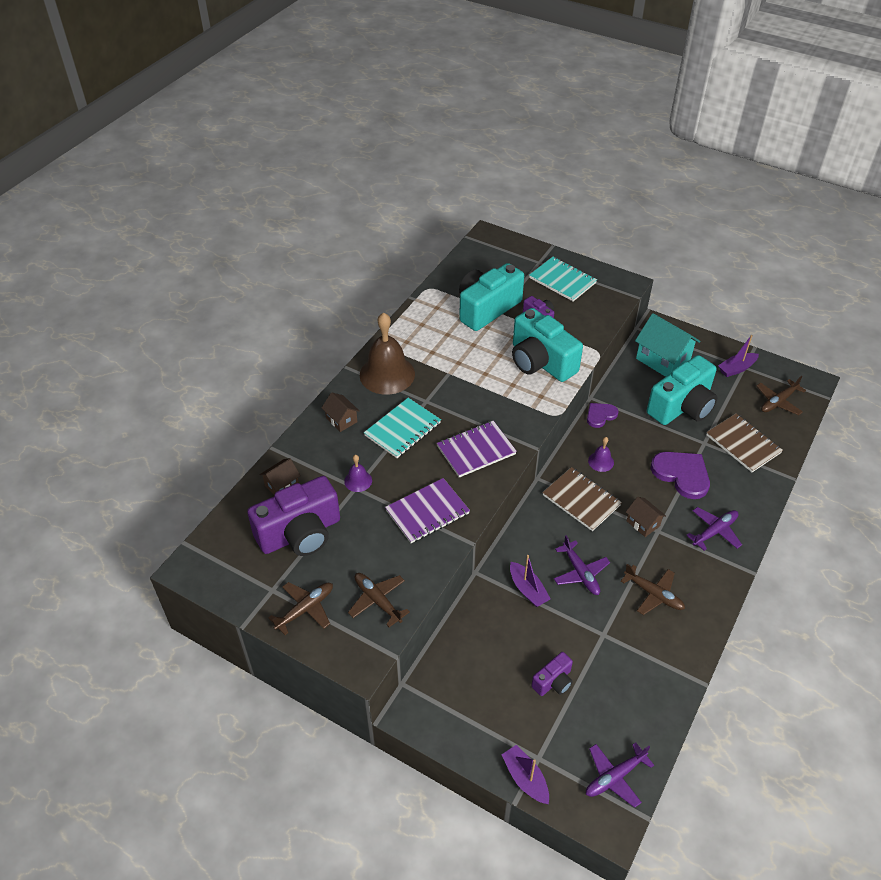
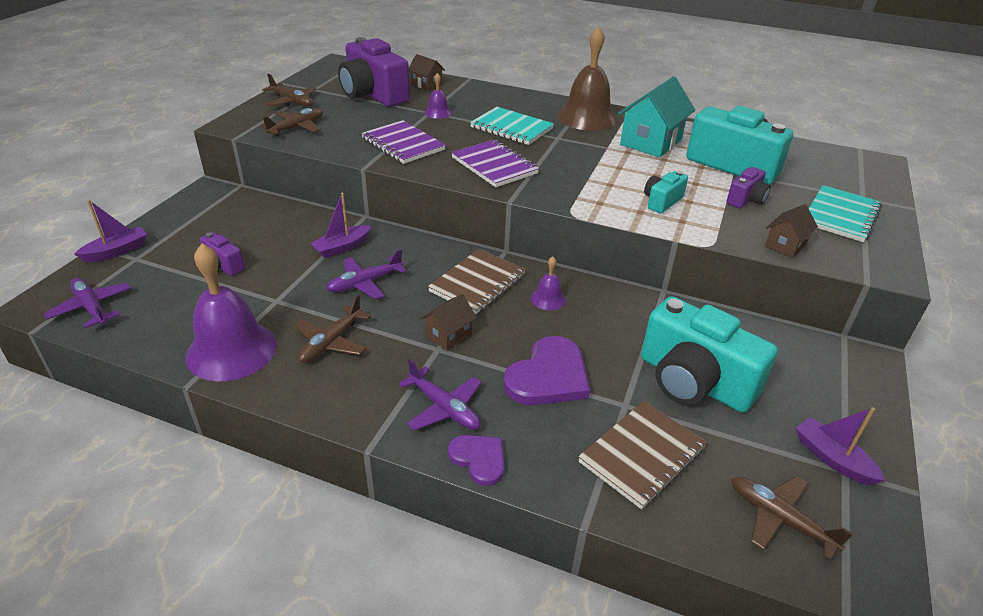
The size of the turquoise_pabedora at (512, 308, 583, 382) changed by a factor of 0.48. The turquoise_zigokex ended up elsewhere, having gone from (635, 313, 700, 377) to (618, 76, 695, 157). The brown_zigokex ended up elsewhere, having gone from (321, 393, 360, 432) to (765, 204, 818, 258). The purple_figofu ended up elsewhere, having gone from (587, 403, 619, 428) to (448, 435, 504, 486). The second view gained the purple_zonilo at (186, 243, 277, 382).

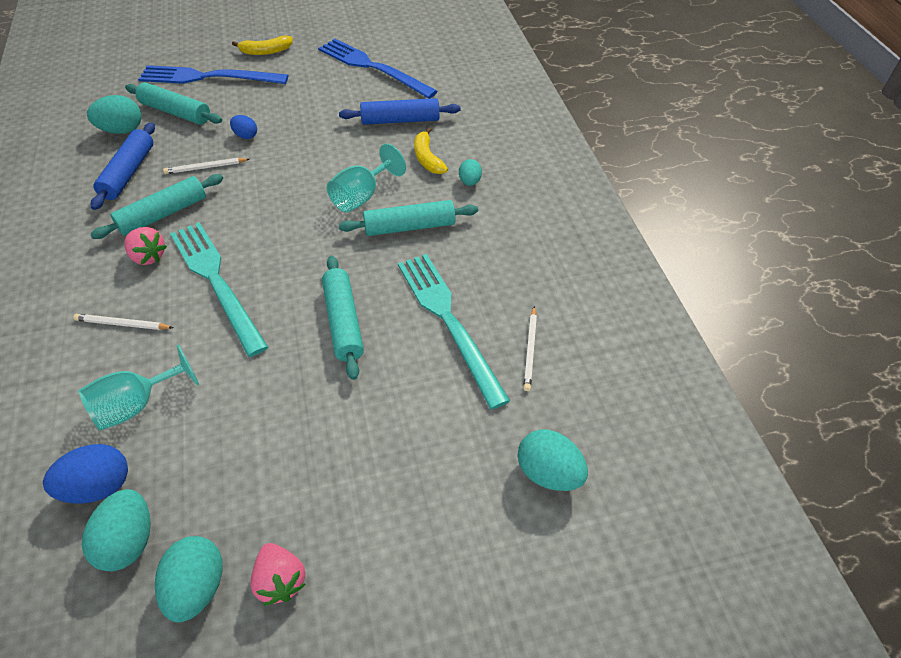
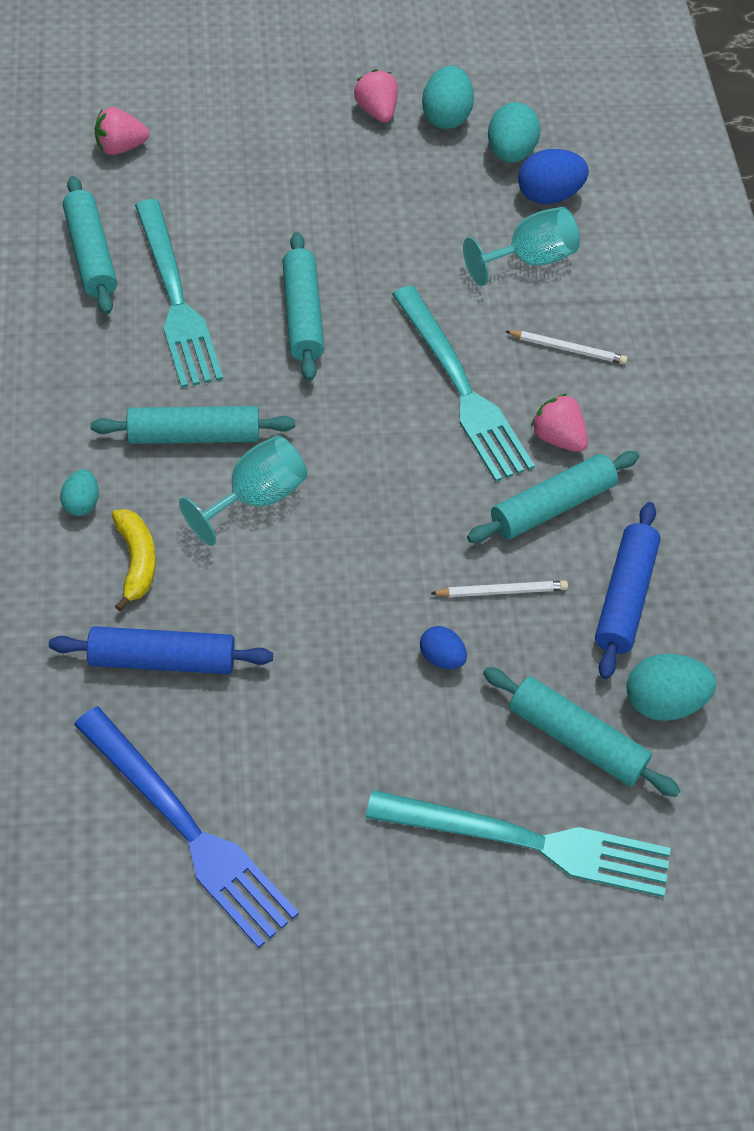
The second view lost the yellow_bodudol at (232, 35, 293, 55). What was the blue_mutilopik at (138, 65, 288, 84) turned into the turquoise_mutilopik at (366, 790, 671, 897). Where the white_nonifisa stood at (523, 306, 537, 391), the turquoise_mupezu came to stand at (63, 176, 117, 315). Where the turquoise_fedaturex stood at (518, 429, 588, 491), the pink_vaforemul came to stand at (95, 107, 149, 155).

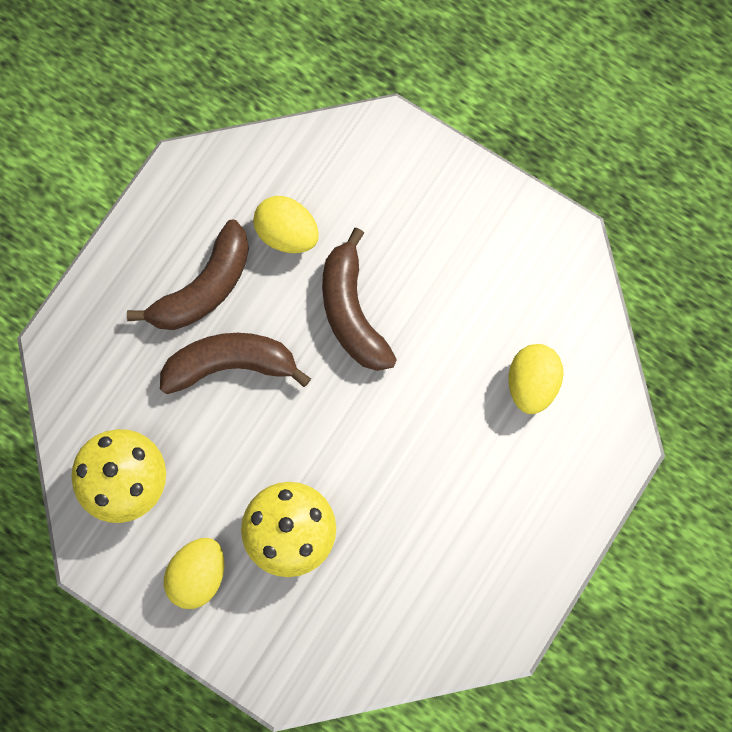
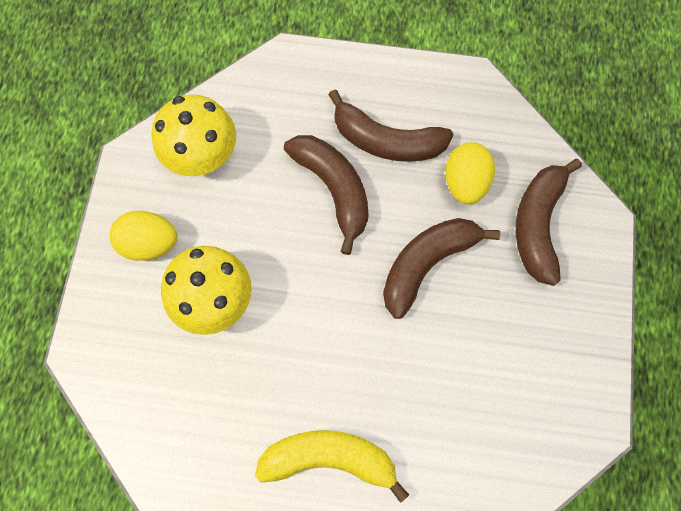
The second view lost the yellow_fedaturex at (509, 344, 564, 414). The second view gained the brown_bodudol at (516, 159, 582, 286). The second view gained the yellow_bodudol at (255, 430, 409, 503).

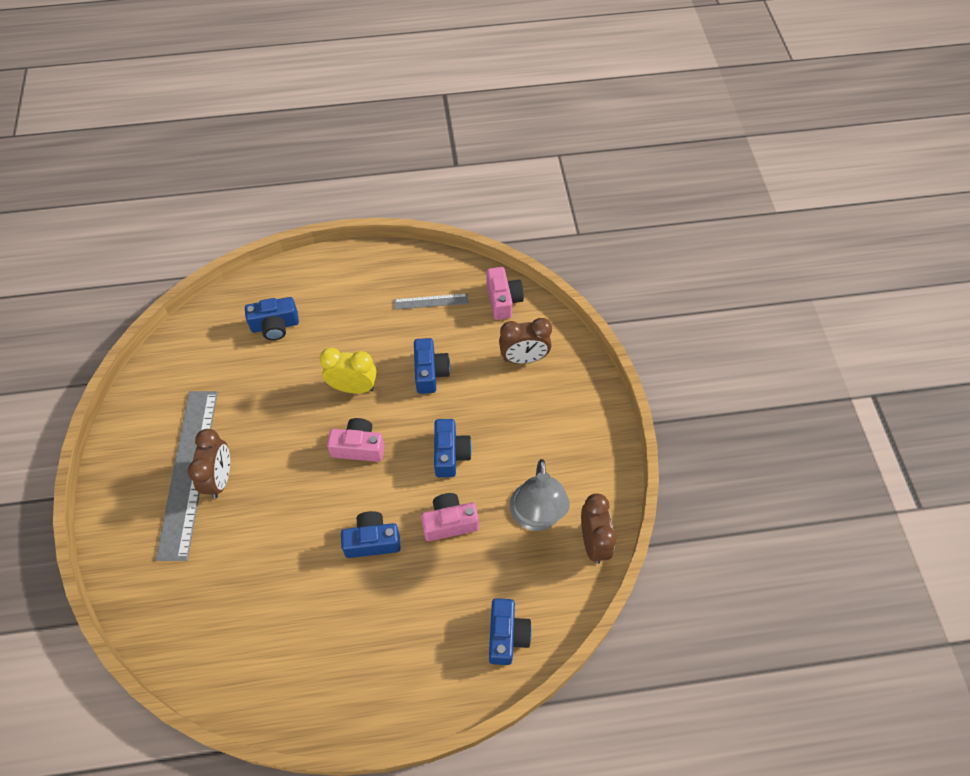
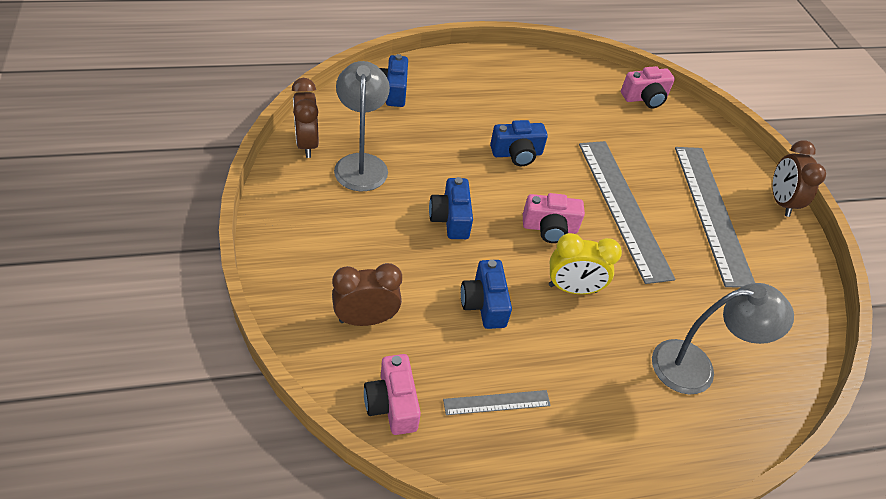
Where the blue_pabedora stood at (245, 297, 299, 340), the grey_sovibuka came to stand at (652, 283, 794, 394). The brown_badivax ended up elsewhere, having gone from (188, 429, 230, 499) to (772, 140, 826, 217). The pink_pabedora ended up elsewhere, having gone from (421, 493, 479, 541) to (621, 66, 675, 108). The second view gained the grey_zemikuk at (579, 141, 675, 284).

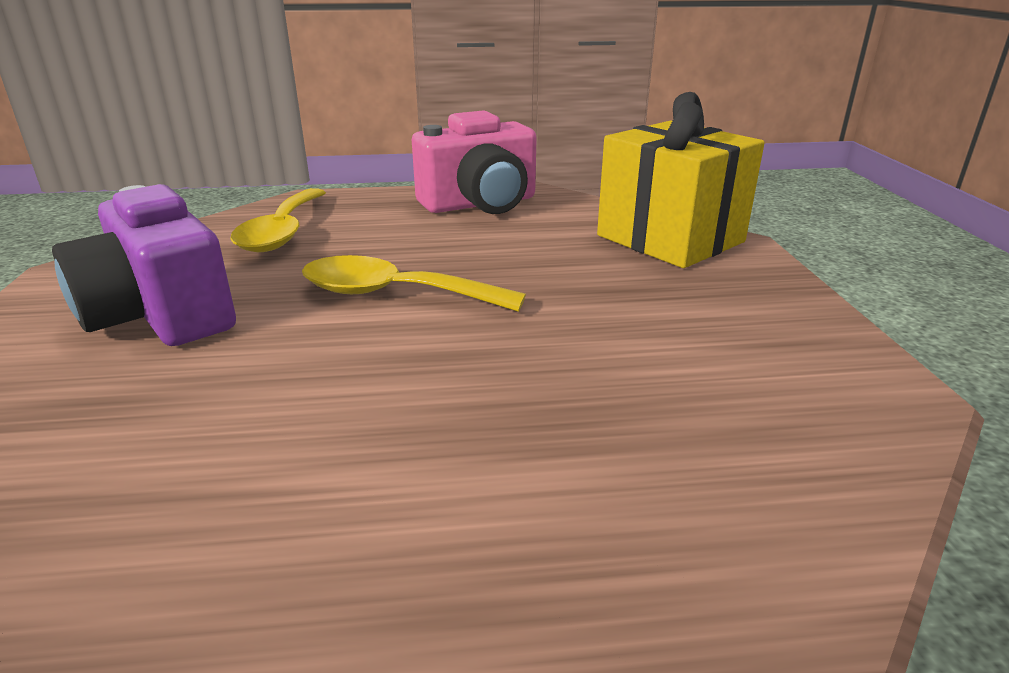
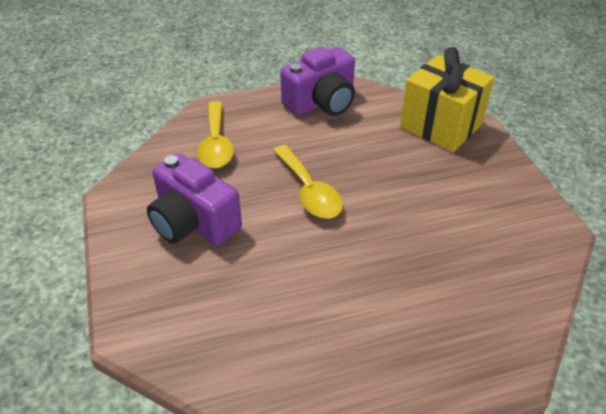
What was the pink_pabedora at (412, 110, 537, 214) turned into the purple_pabedora at (281, 47, 355, 116). The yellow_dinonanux at (302, 255, 526, 312) ended up facing another way, 120 degrees counterclockwise from before.

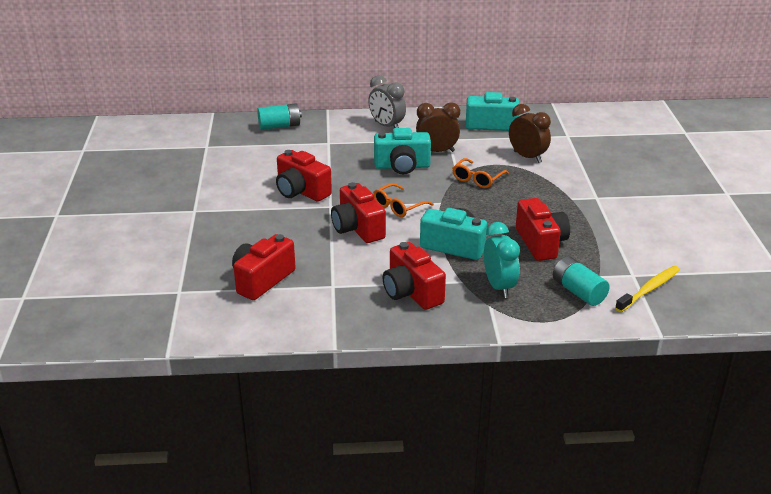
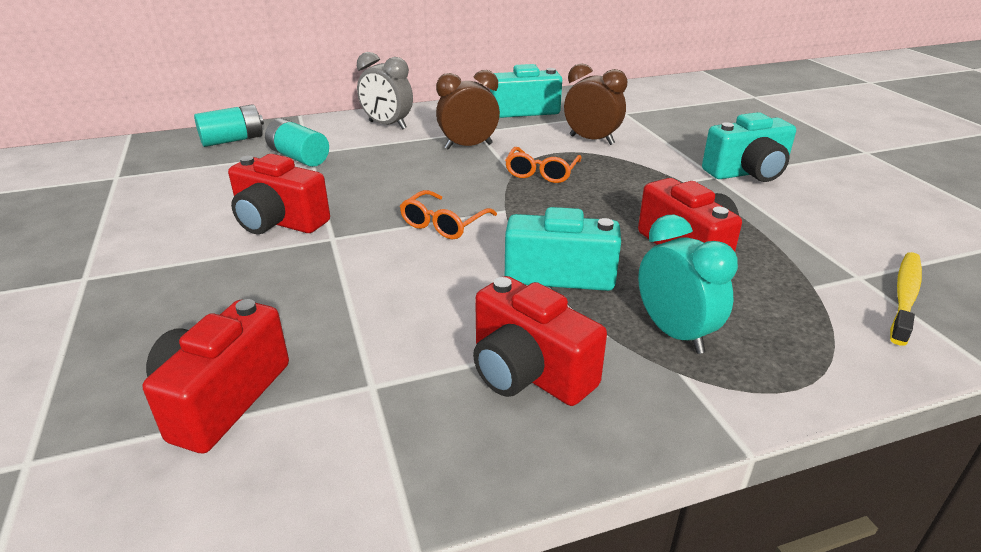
The turquoise_pabedora ended up elsewhere, having gone from (374, 128, 431, 174) to (702, 112, 796, 182). The second view lost the red_pabedora at (331, 182, 386, 243). The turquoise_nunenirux ended up elsewhere, having gone from (553, 256, 610, 306) to (265, 118, 329, 167).

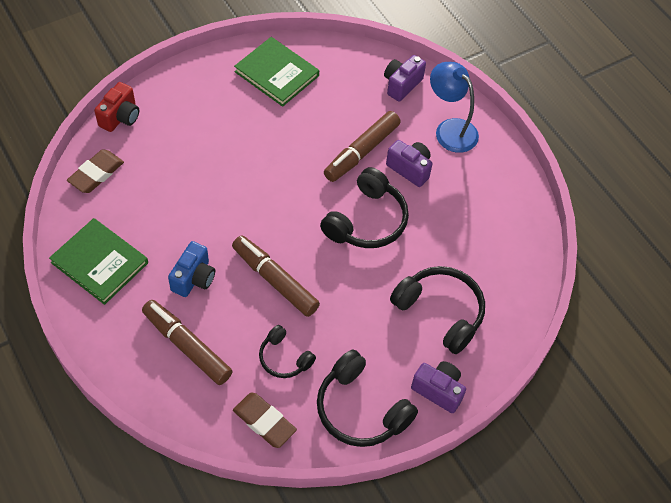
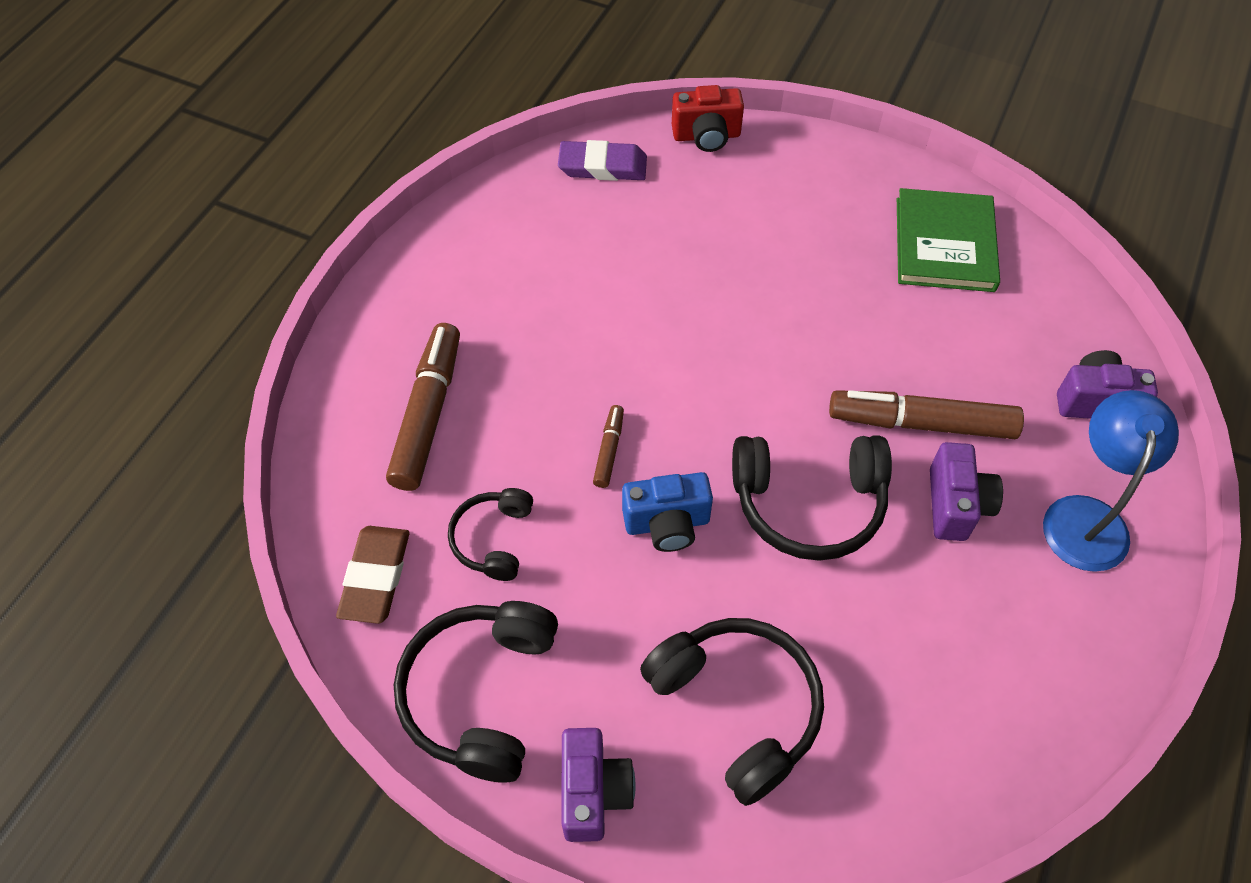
What was the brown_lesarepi at (67, 150, 124, 193) turned into the purple_lesarepi at (558, 140, 647, 181). The second view lost the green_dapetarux at (49, 218, 148, 305). The size of the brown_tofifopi at (232, 235, 320, 317) changed by a factor of 0.48. The blue_pabedora ended up elsewhere, having gone from (168, 241, 215, 297) to (622, 472, 713, 552). The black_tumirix at (390, 266, 485, 354) ended up facing another way, 45 degrees counterclockwise from before.

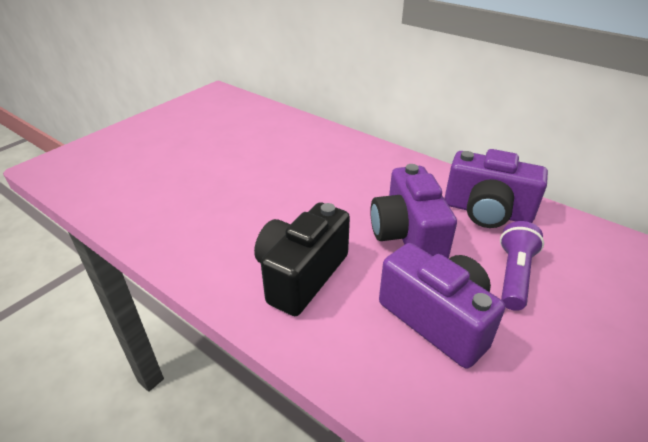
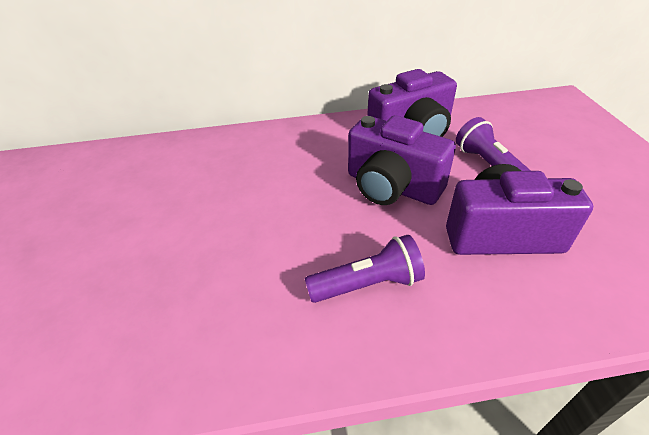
Where the black_pabedora stood at (254, 202, 350, 316), the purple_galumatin came to stand at (305, 235, 425, 303).

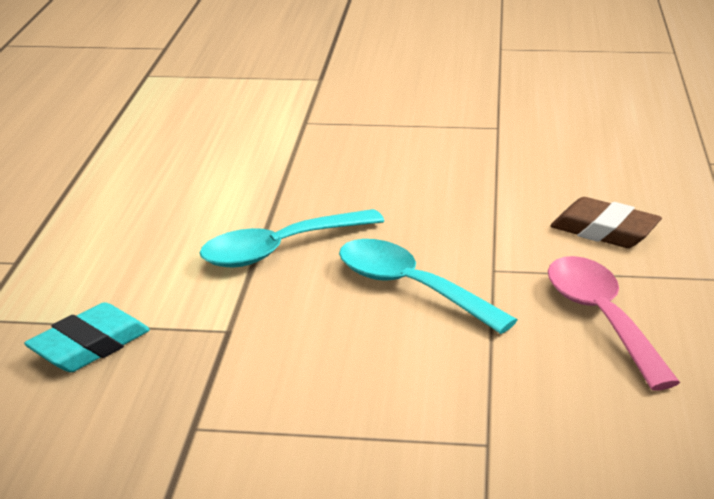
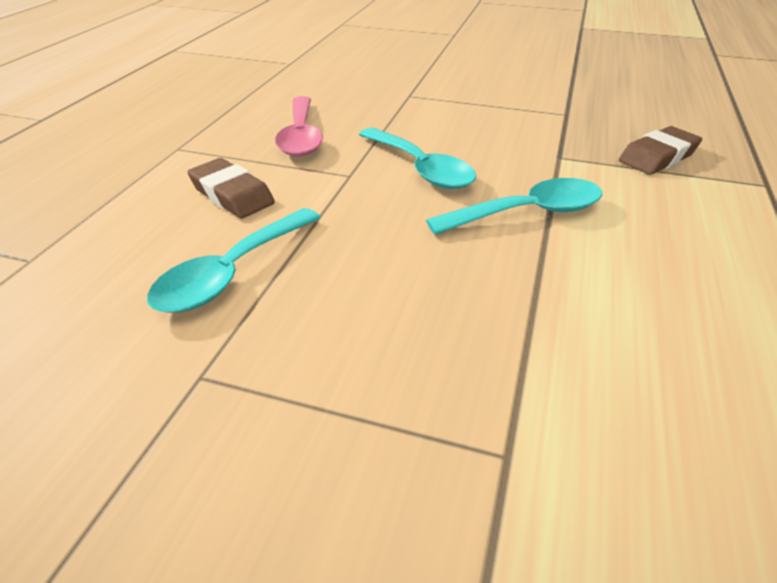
What was the turquoise_lesarepi at (24, 302, 150, 372) turned into the brown_lesarepi at (619, 126, 702, 175). The second view gained the turquoise_dinonanux at (147, 208, 321, 313).

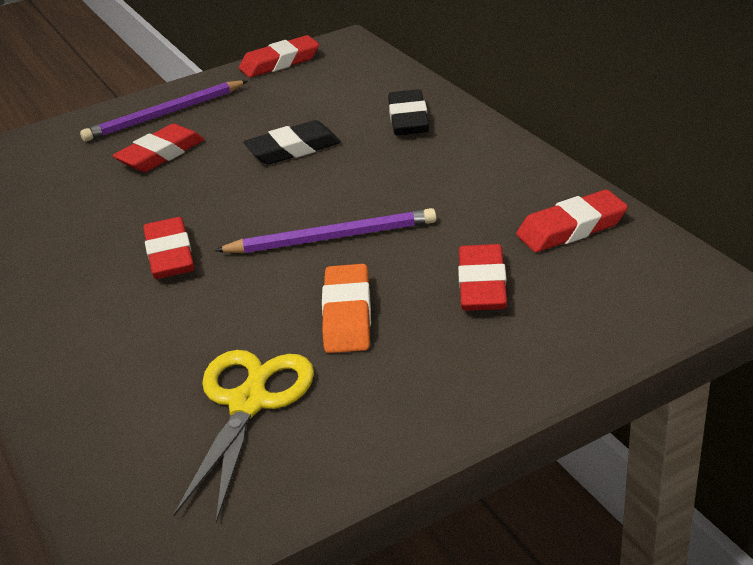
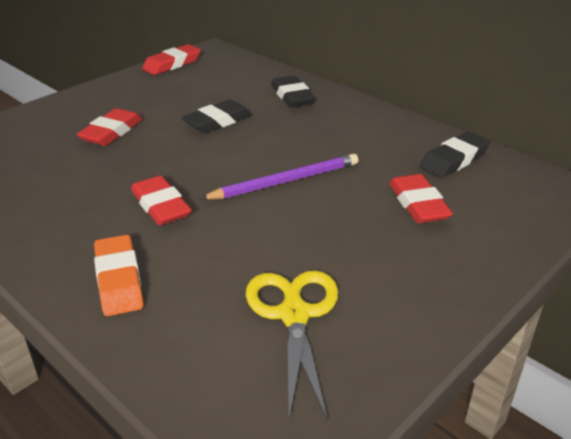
The second view lost the purple_nonifisa at (80, 80, 248, 142). What was the red_lesarepi at (516, 190, 628, 252) turned into the black_lesarepi at (420, 132, 490, 178). The orange_lesarepi ended up elsewhere, having gone from (322, 264, 371, 353) to (94, 234, 144, 316).

